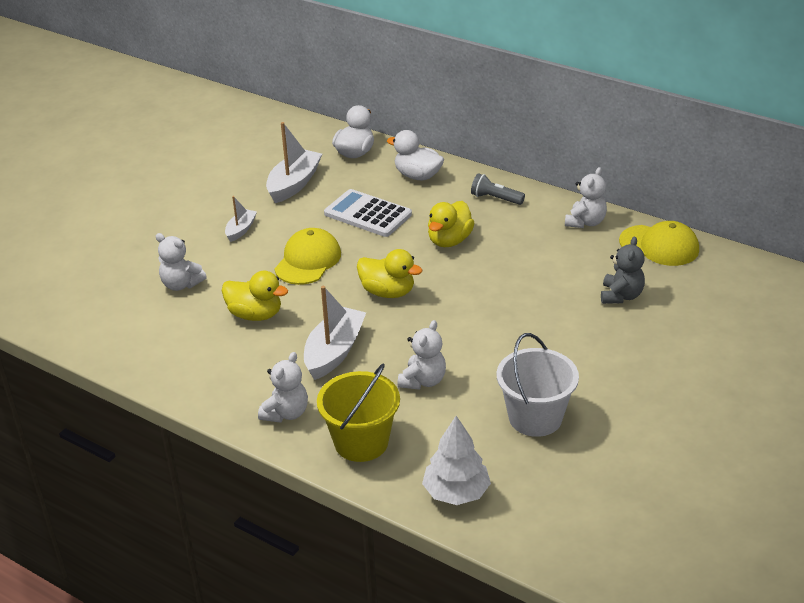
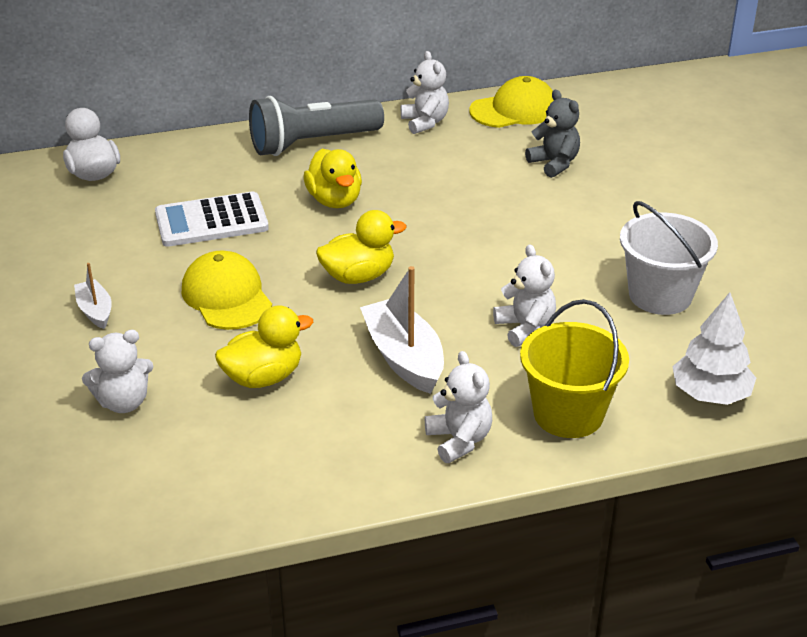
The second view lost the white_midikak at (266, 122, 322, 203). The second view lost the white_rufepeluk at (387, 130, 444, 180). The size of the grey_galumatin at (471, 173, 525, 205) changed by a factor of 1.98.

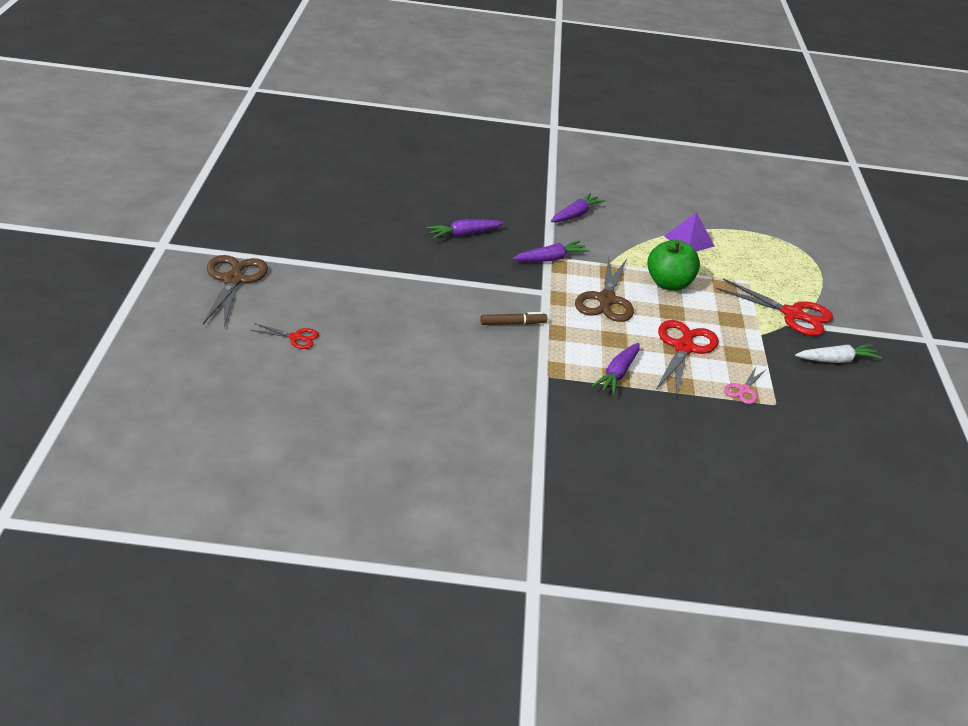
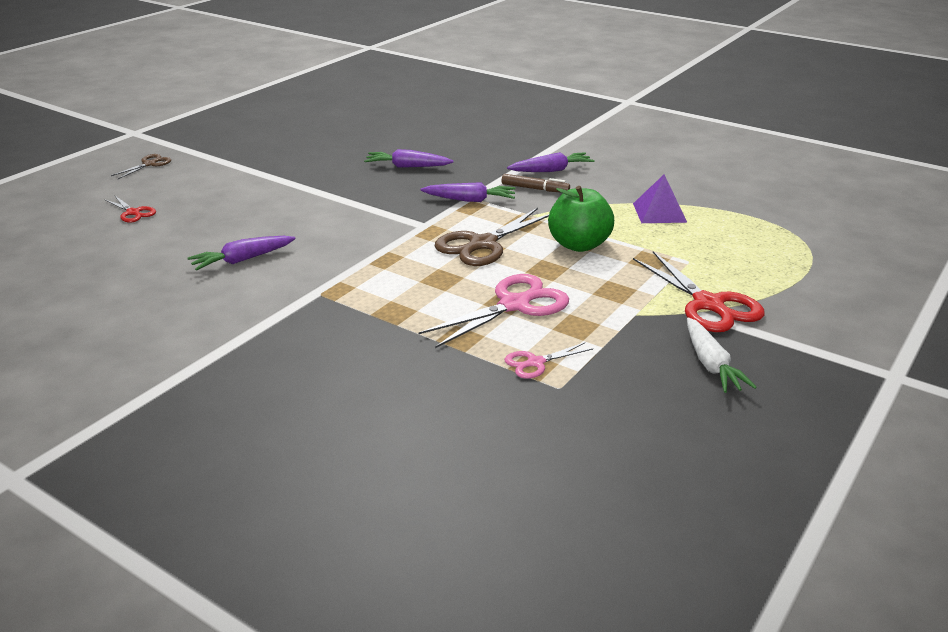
The size of the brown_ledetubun at (203, 255, 268, 328) changed by a factor of 0.52. The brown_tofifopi ended up elsewhere, having gone from (480, 312, 547, 325) to (502, 174, 570, 192). What was the red_ledetubun at (656, 320, 719, 397) turned into the pink_ledetubun at (418, 274, 569, 348). The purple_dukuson ended up elsewhere, having gone from (592, 343, 640, 395) to (188, 236, 296, 271). The white_dukuson at (795, 344, 882, 363) ended up facing another way, 60 degrees clockwise from before.

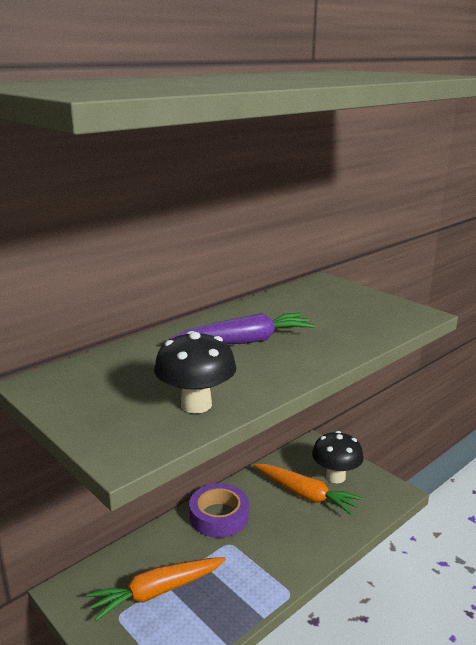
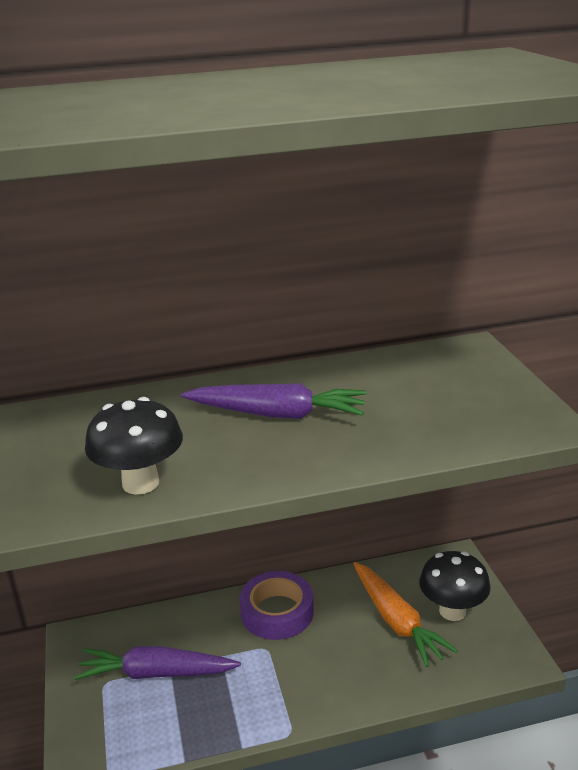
What was the orange_dukuson at (86, 557, 226, 621) turned into the purple_dukuson at (74, 646, 241, 680).

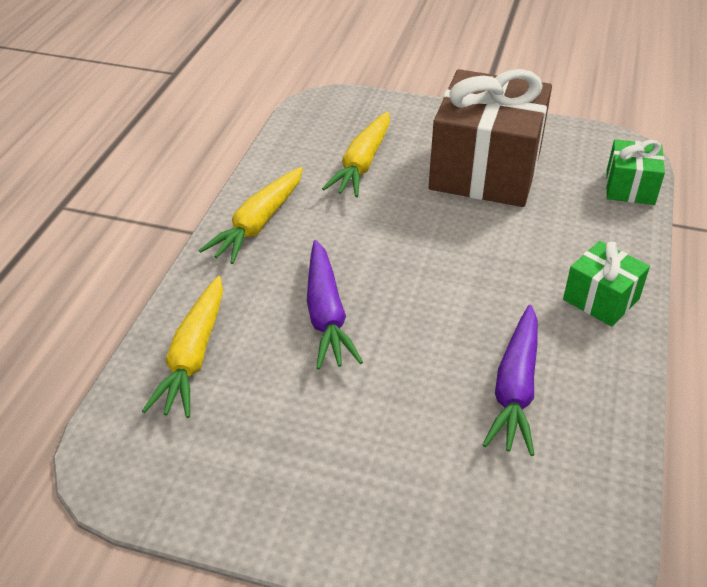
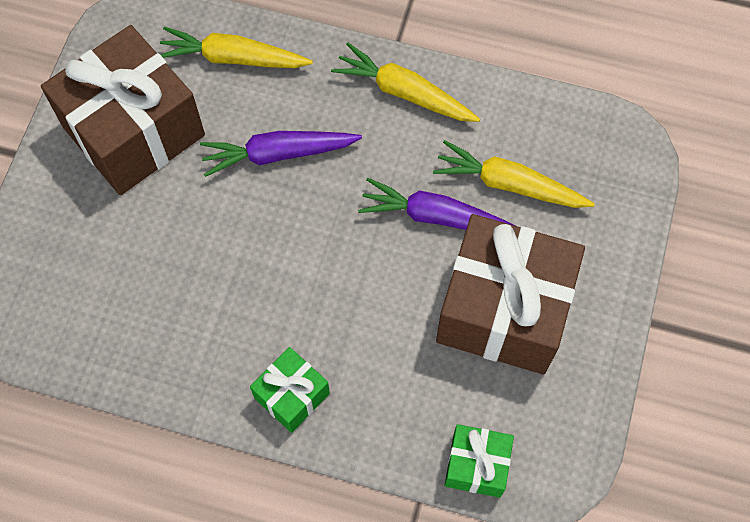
The purple_dukuson ended up elsewhere, having gone from (483, 305, 538, 456) to (358, 178, 515, 230). The second view gained the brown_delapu at (41, 25, 205, 195).

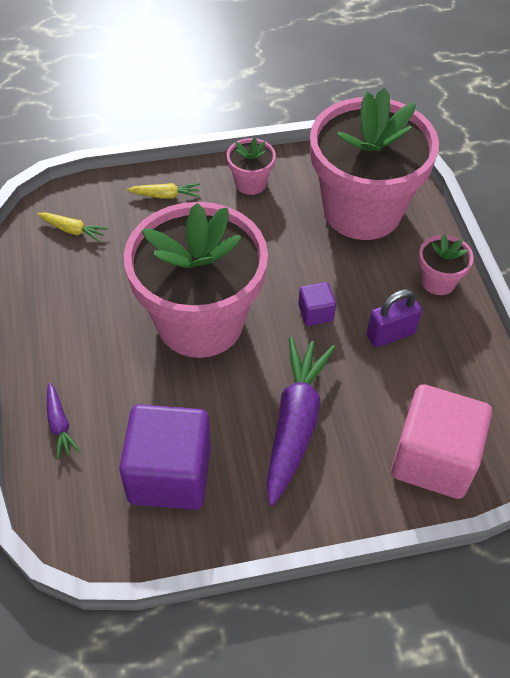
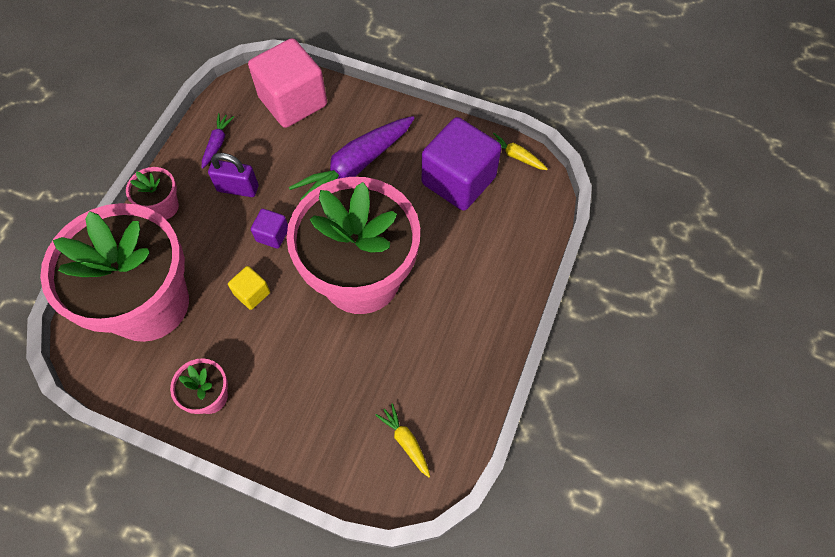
The yellow_dukuson ended up elsewhere, having gone from (127, 183, 200, 199) to (493, 133, 548, 170). The purple_dukuson ended up elsewhere, having gone from (47, 383, 80, 459) to (202, 113, 234, 169). The second view gained the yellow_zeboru at (228, 266, 270, 310).

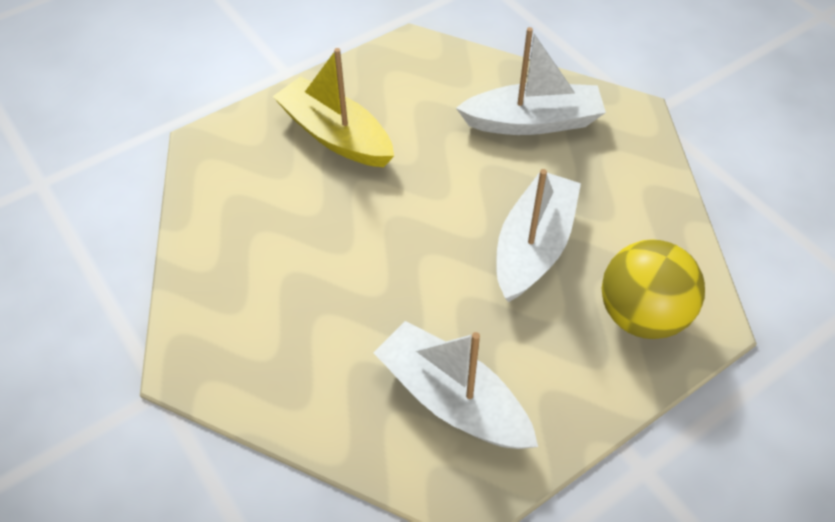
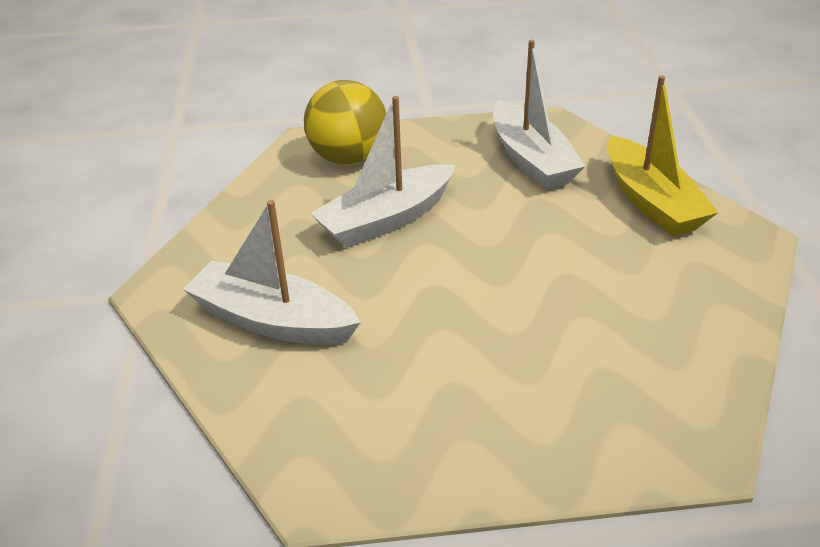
The yellow_midikak ended up elsewhere, having gone from (273, 48, 394, 167) to (607, 75, 718, 236).

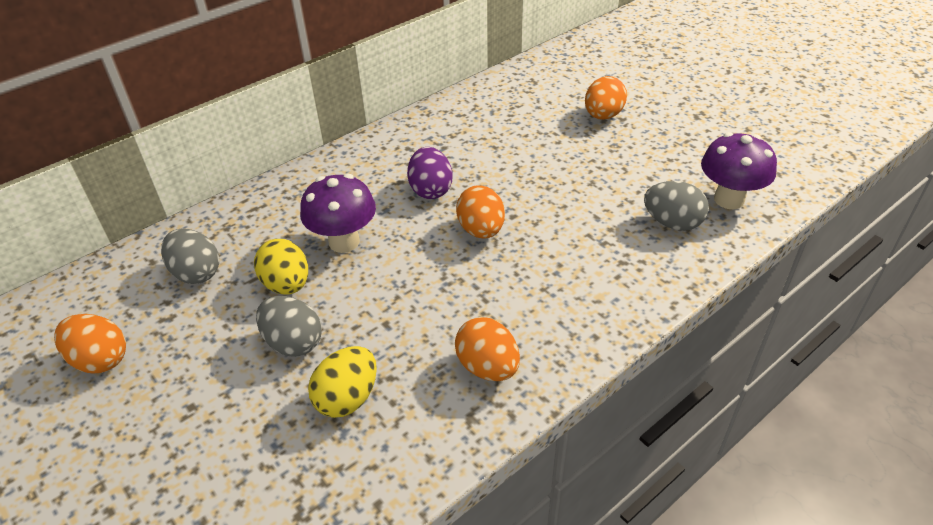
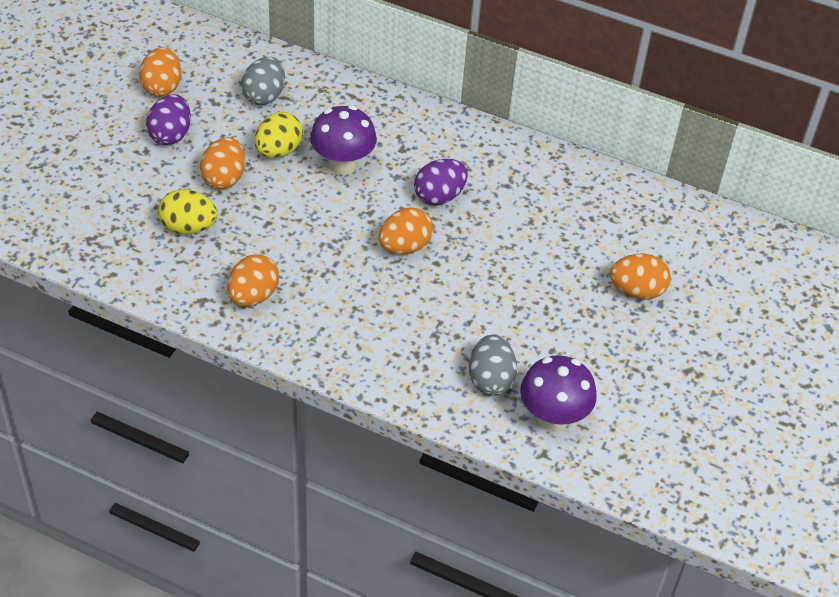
What was the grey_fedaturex at (256, 296, 322, 357) turned into the orange_fedaturex at (200, 137, 245, 189). The second view gained the purple_fedaturex at (146, 94, 191, 145).

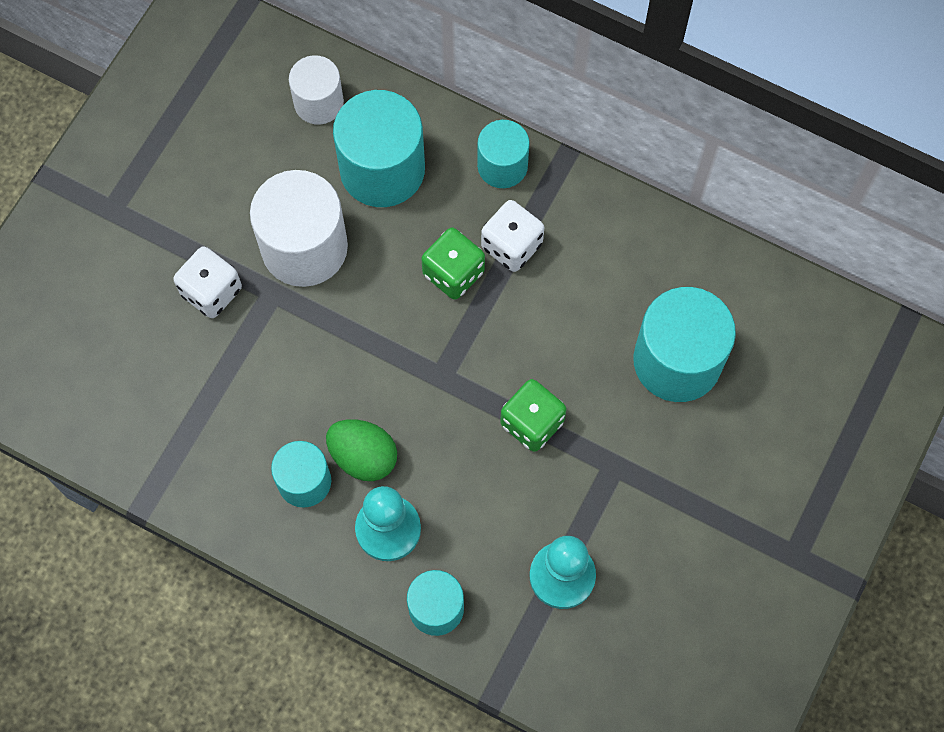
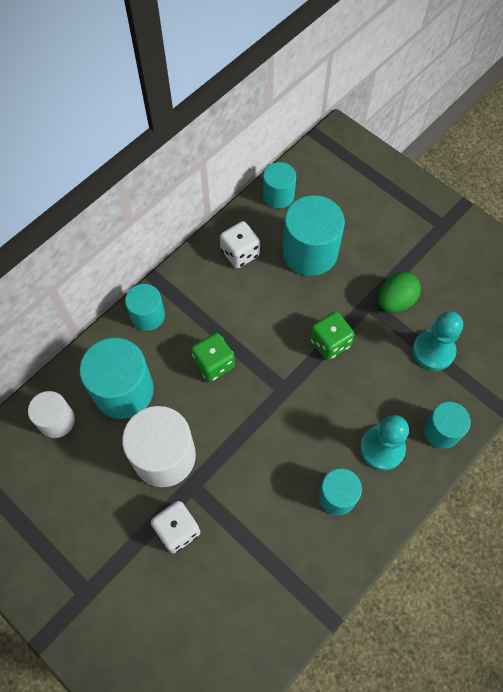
The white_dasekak ended up elsewhere, having gone from (481, 200, 544, 272) to (220, 221, 260, 268). The green_fedaturex ended up elsewhere, having gone from (326, 419, 397, 481) to (379, 272, 421, 313). The second view gained the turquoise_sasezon at (263, 162, 296, 209).

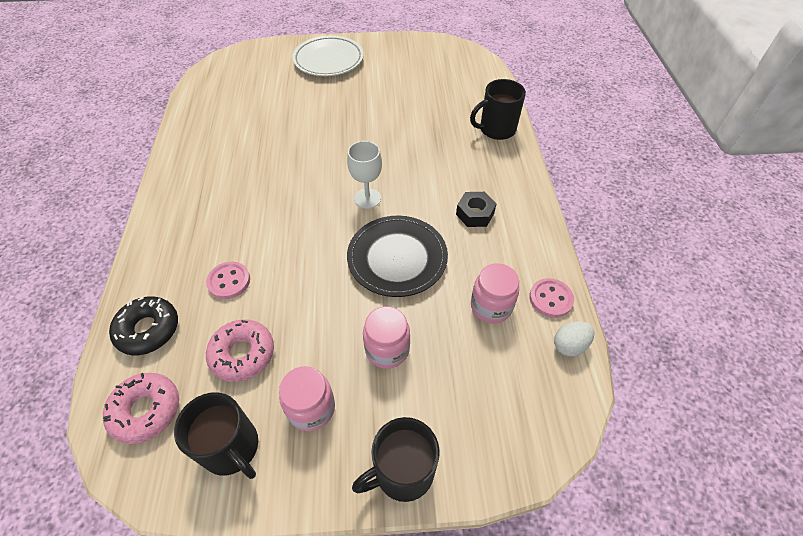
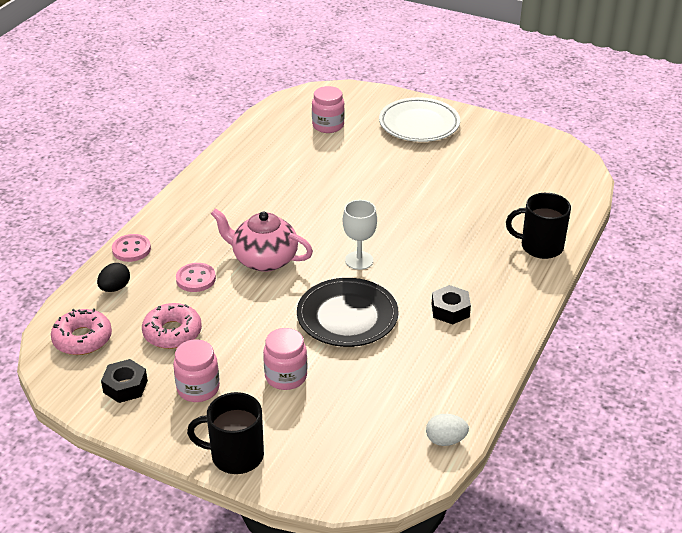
The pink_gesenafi ended up elsewhere, having gone from (471, 263, 519, 323) to (312, 86, 345, 133). The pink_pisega ended up elsewhere, having gone from (529, 278, 574, 318) to (112, 234, 151, 262). Where the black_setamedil stood at (109, 296, 178, 355), the black_fedaturex came to stand at (97, 263, 130, 292). Where the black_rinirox stood at (174, 392, 258, 479), the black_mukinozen came to stand at (101, 359, 148, 403). The second view gained the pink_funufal at (211, 208, 313, 272).

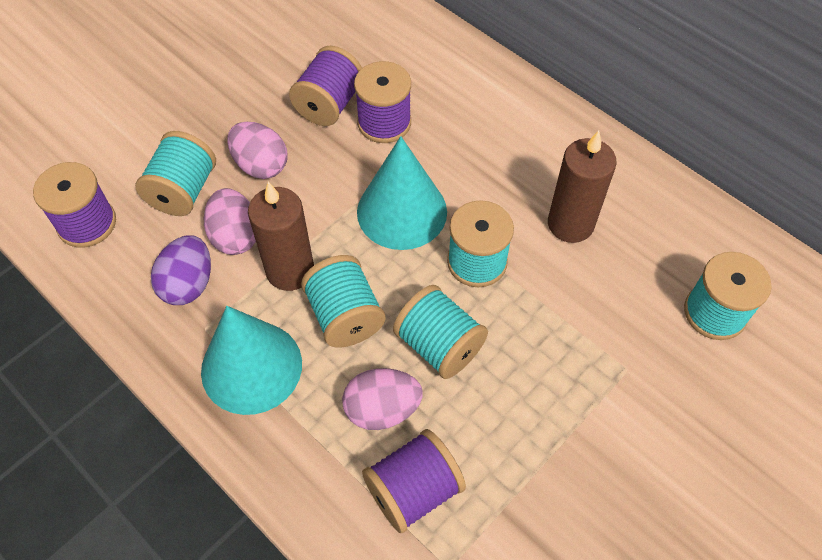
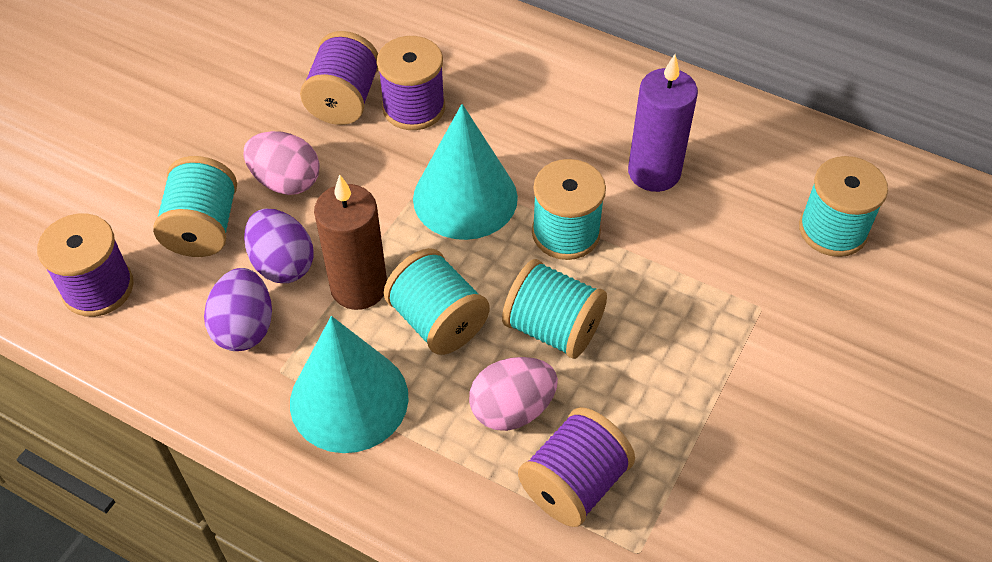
What was the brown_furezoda at (548, 130, 617, 243) turned into the purple_furezoda at (628, 54, 698, 192). What was the pink_fedaturex at (204, 188, 256, 255) turned into the purple_fedaturex at (244, 209, 314, 283).

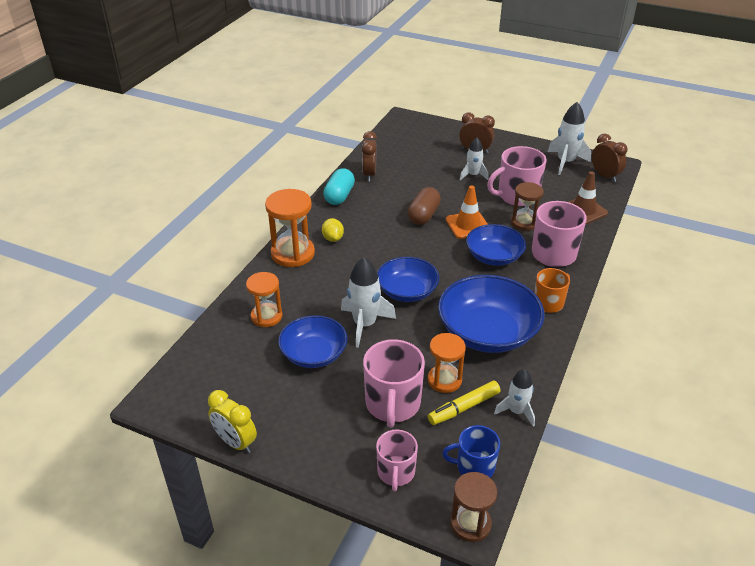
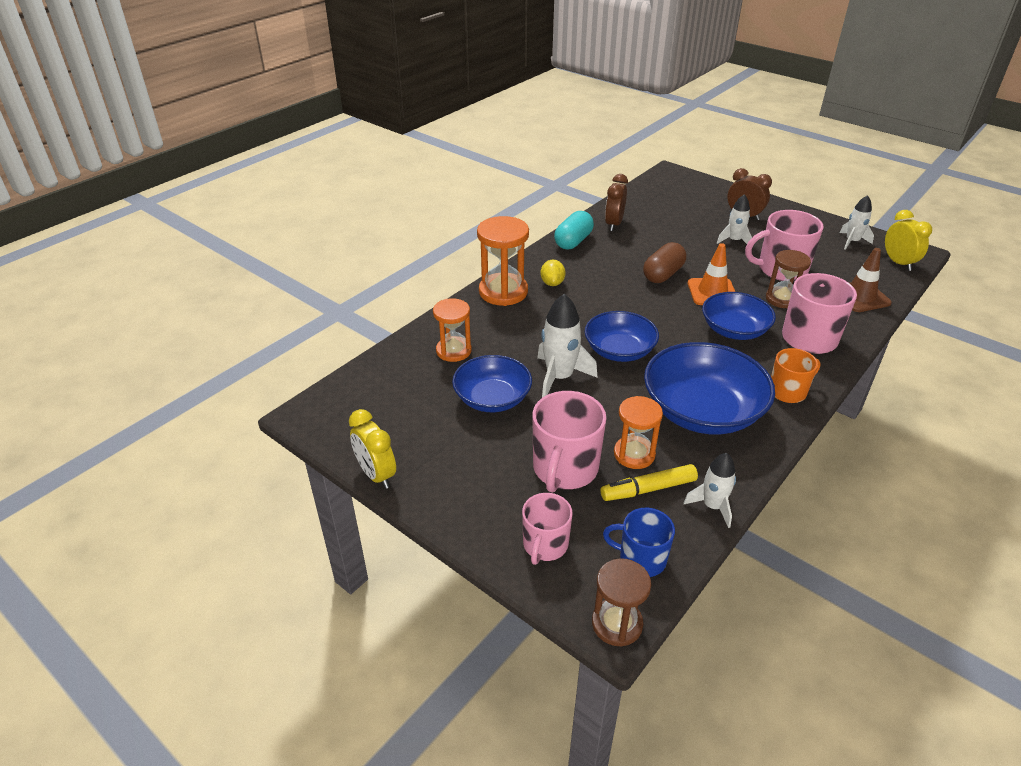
The size of the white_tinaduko at (548, 102, 591, 175) changed by a factor of 0.64. What was the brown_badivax at (592, 134, 628, 182) turned into the yellow_badivax at (885, 210, 932, 271).

